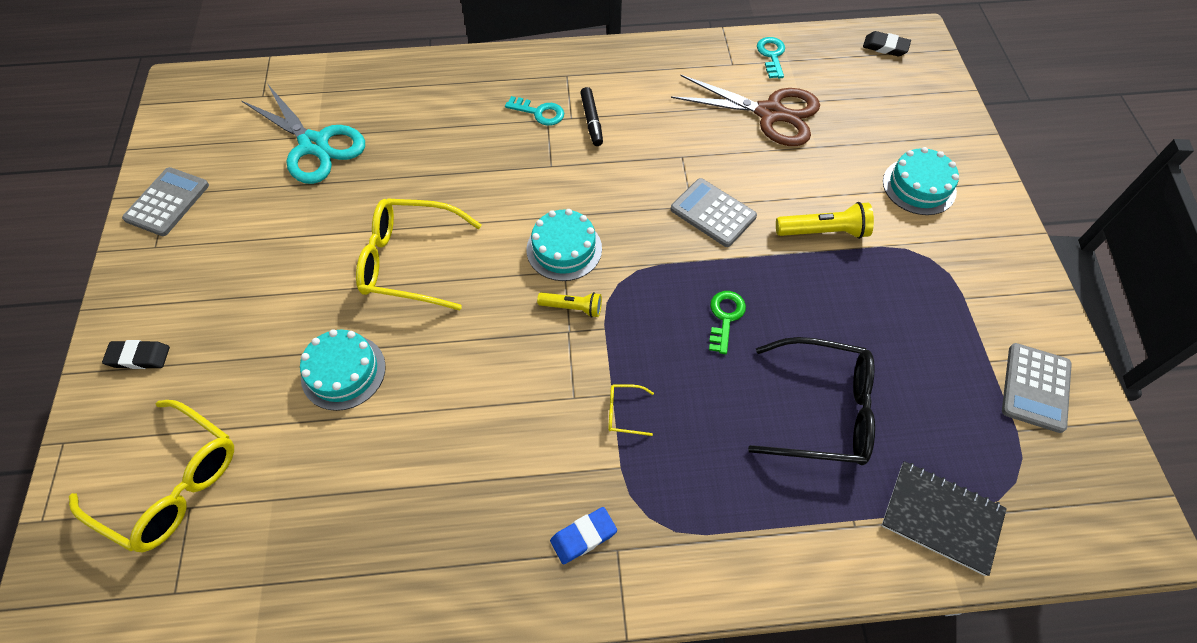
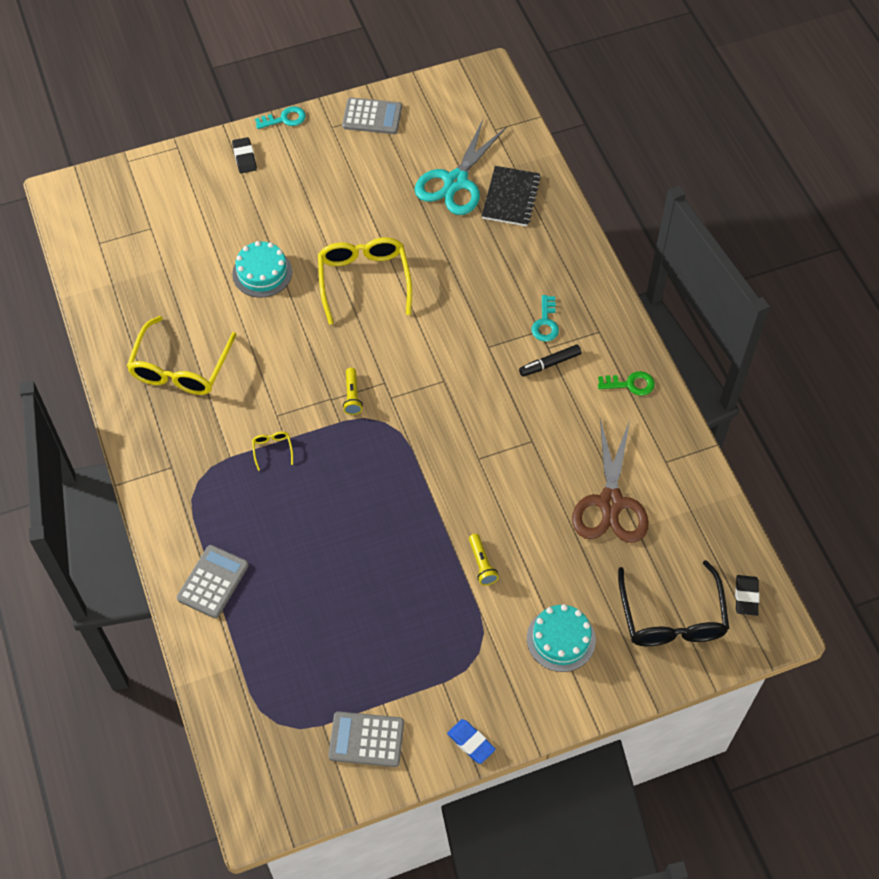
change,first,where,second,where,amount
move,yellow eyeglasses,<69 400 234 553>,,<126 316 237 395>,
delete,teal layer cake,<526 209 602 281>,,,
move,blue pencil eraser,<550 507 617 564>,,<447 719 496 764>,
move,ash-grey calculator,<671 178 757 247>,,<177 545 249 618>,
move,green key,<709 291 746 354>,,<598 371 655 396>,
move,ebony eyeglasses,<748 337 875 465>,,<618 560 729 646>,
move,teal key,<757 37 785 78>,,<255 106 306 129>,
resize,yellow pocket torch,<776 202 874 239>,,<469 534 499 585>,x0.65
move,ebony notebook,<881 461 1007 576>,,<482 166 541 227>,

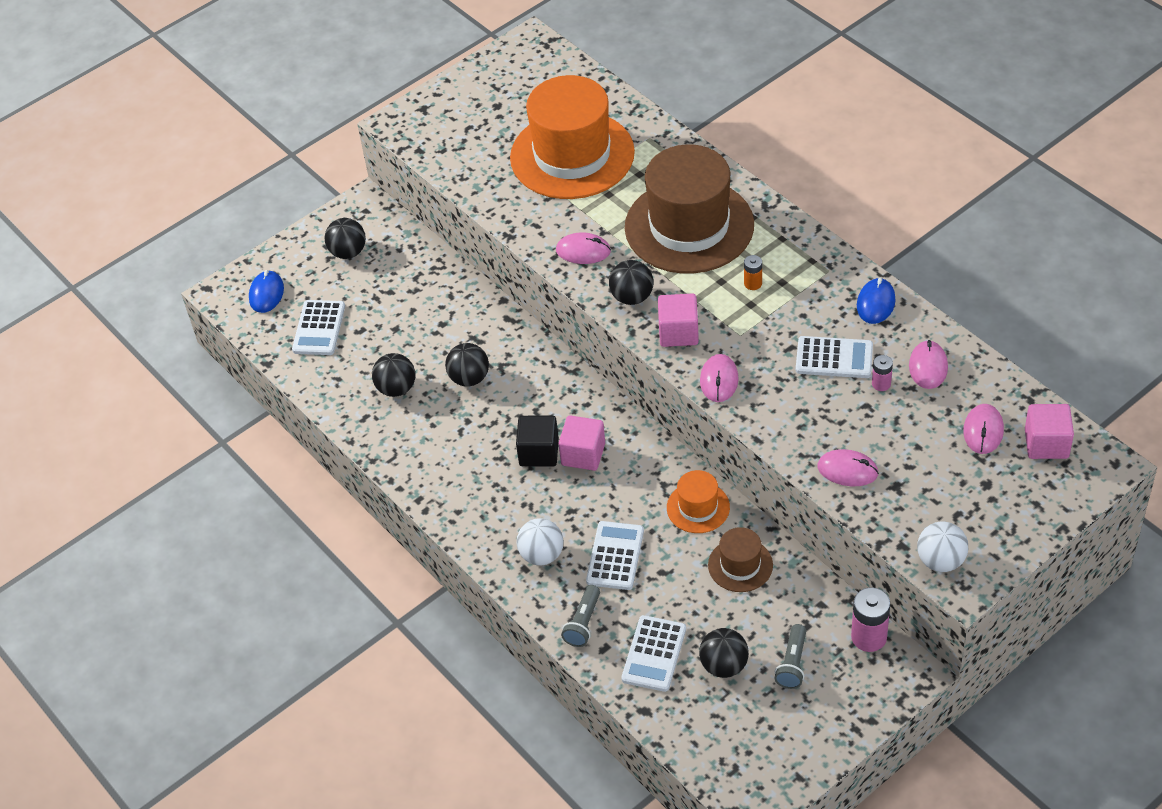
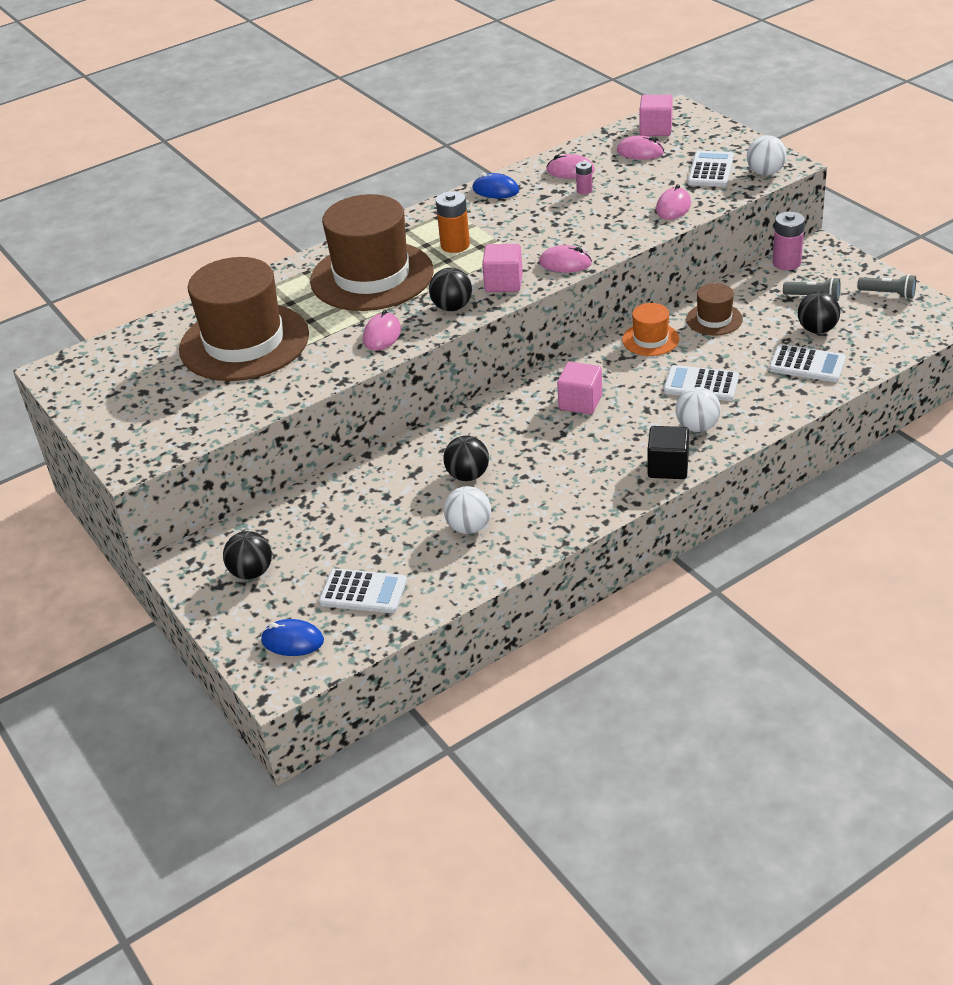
change,first,where,second,where,amount
recolor,ebony play ball,<372 353 415 397>,snow-white play ball,<444 486 491 534>,
recolor,orange hat,<510 75 635 199>,russet hat,<179 257 309 381>,
move,ebony solid cube,<516 416 559 467>,,<648 426 689 479>,
move,ash-grey pocket torch,<561 585 600 647>,,<857 274 916 299>,
resize,orange battery,<744 255 762 290>,,<436 191 470 253>,x1.79
move,snow-white calculator,<796 336 873 378>,,<688 151 734 187>,

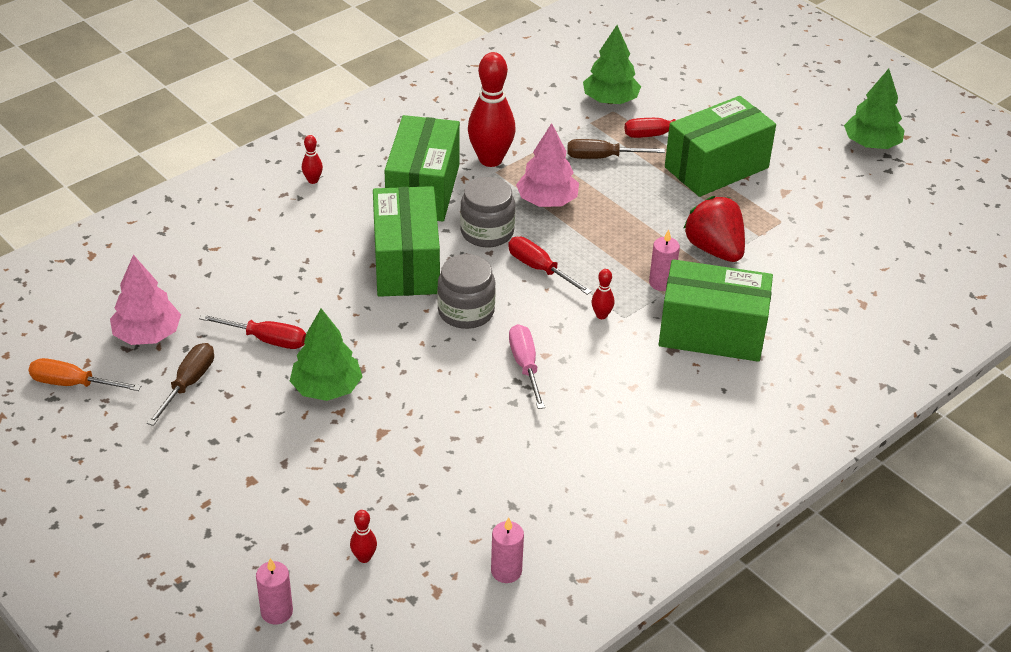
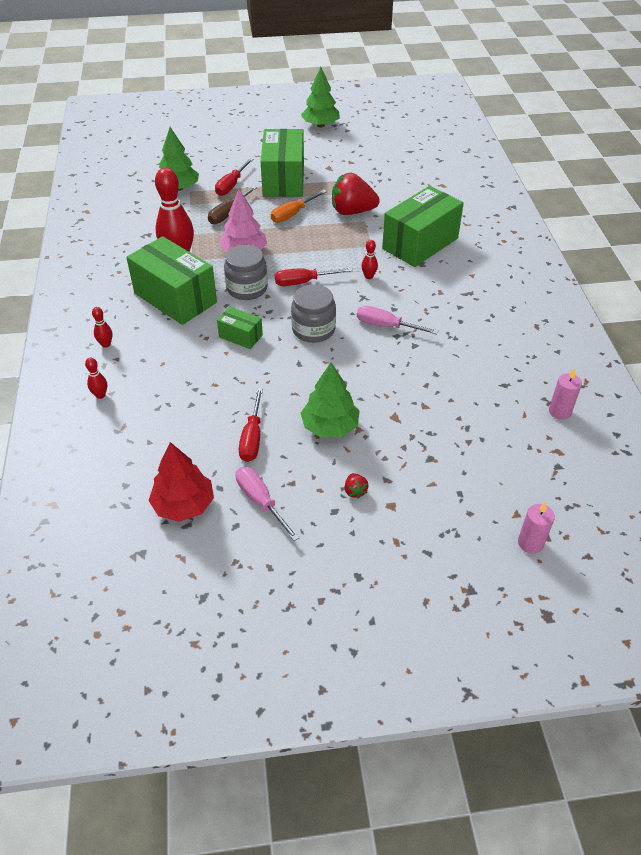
change,first,where,second,where,amount
move,orange screwdriver,<29 358 141 391>,,<271 190 327 223>,
recolor,pink tree,<110 255 181 345>,crimson tree,<148 442 214 522>,
recolor,russet screwdriver,<147 343 214 426>,pink screwdriver,<236 467 300 541>,
rotate,crimson screwdriver,<199 314 306 349>,,<239 388 263 462>,135 degrees clockwise
move,crimson tenpin,<350 510 377 563>,,<85 358 107 399>,
resize,green box,<373 186 440 297>,,<217 307 263 349>,x0.48
delete,pink candle,<649 229 680 291>,,,
insert,,,crimson berry,<345 473 369 499>,

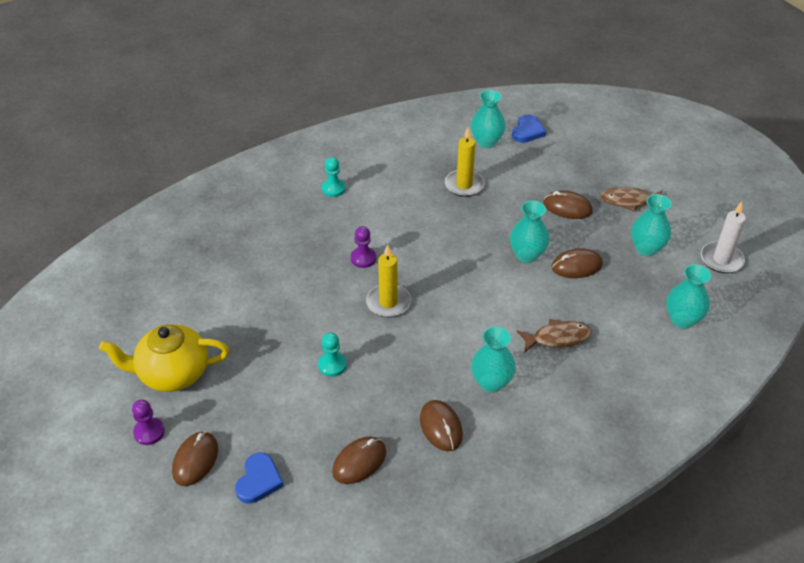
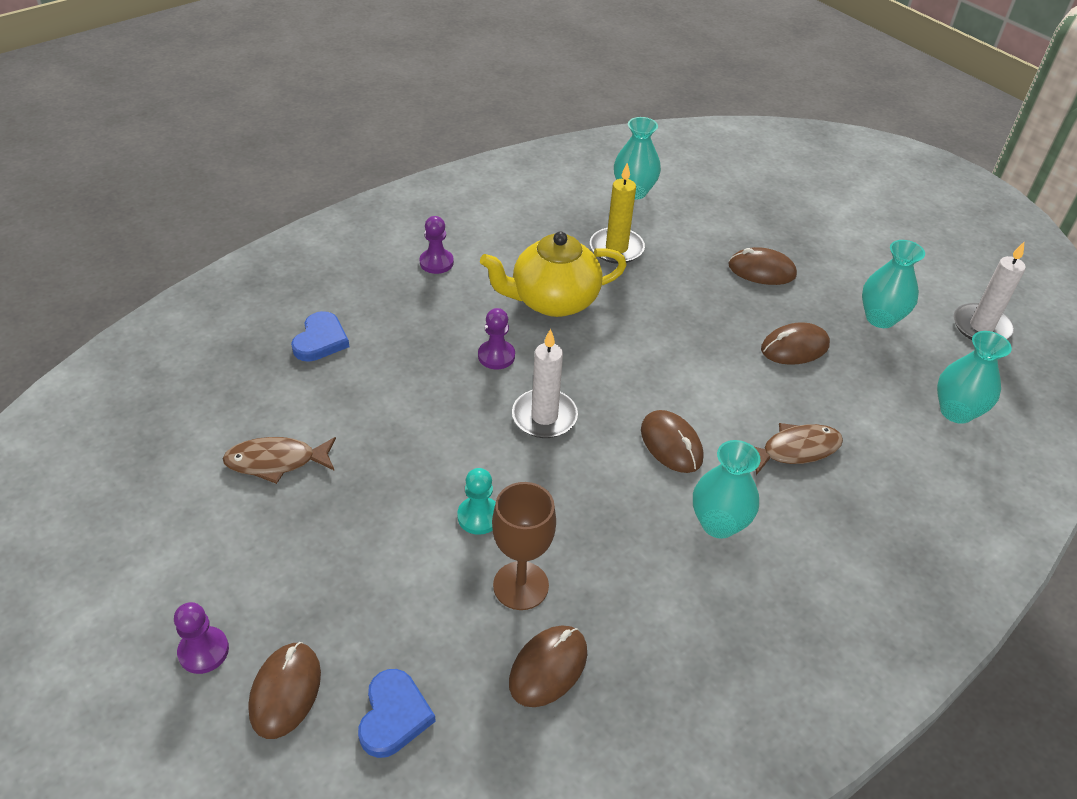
change,first,where,second,where,amount
move,yellow tea pot,<99 324 229 392>,,<480 231 627 317>,
recolor,teal game pawn,<322 157 346 197>,royal purple game pawn,<420 216 454 274>,
recolor,yellow candle,<366 244 411 317>,snow-white candle,<512 329 578 438>,
move,russet PC mouse,<420 400 463 451>,,<641 410 703 473>,
delete,teal flower vase,<510 200 549 263>,,,
move,blue heart shape,<512 114 546 143>,,<291 311 349 362>,
move,russet fish,<600 187 662 212>,,<222 437 336 484>,
insert,,,russet chalice,<492 482 556 610>,

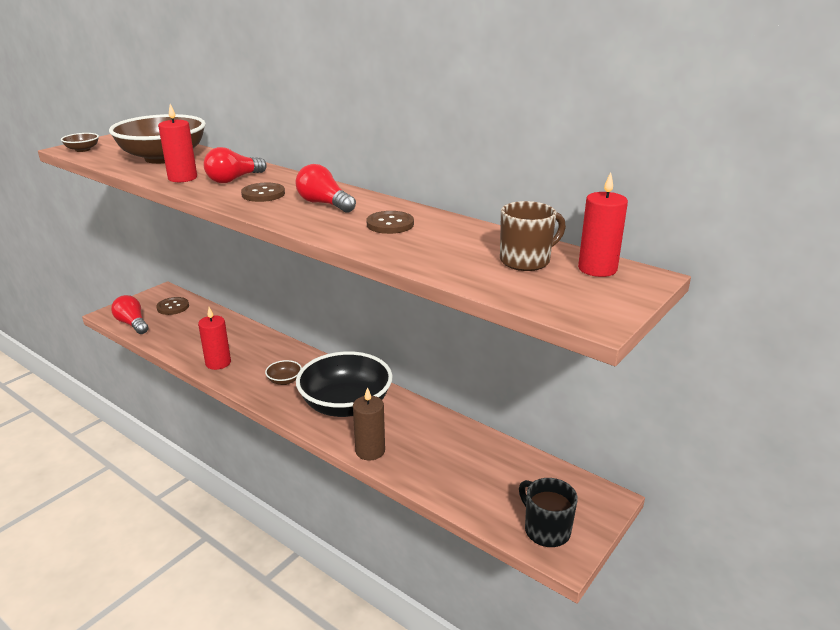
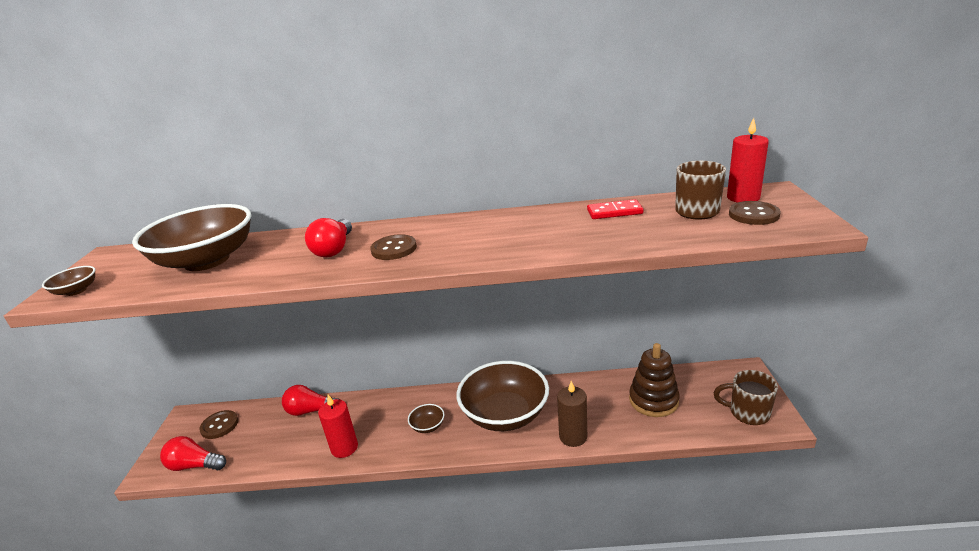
change,first,where,second,where,amount
delete,crimson candle,<158 104 197 182>,,,
move,crimson light bulb,<295 164 356 213>,,<282 385 339 416>,
recolor,ebony bowl,<296 351 393 417>,russet bowl,<456 361 549 431>,
move,russet shirt button,<366 211 414 234>,,<729 201 781 225>,
recolor,ebony coffee mug,<519 478 578 547>,russet coffee mug,<714 370 778 425>,
insert,,,crimson domino piece,<587 199 643 219>,
insert,,,russet stacking rings,<629 343 680 417>,

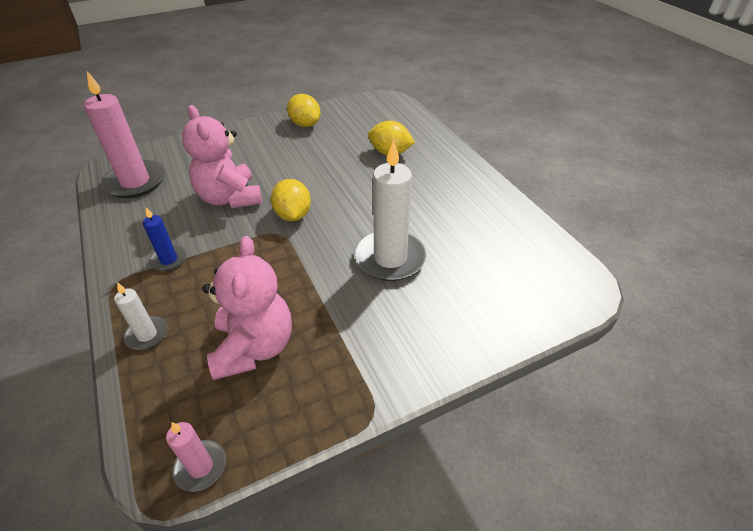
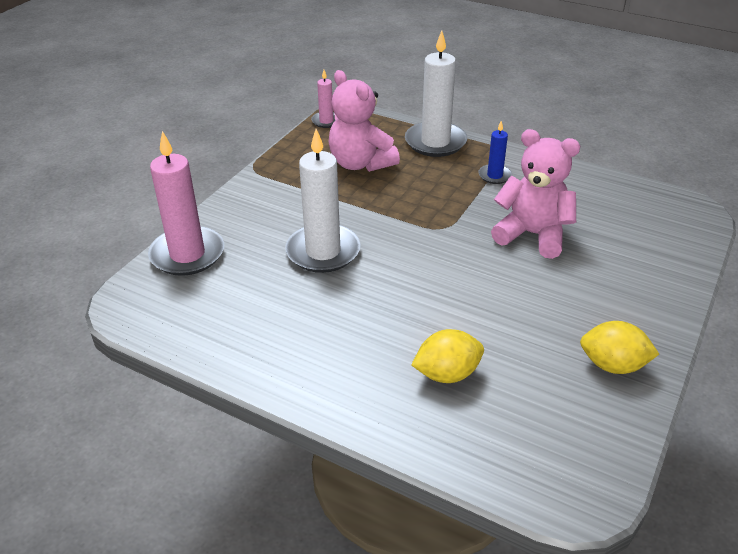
change,first,where,second,where,amount
move,pink candle,<84 71 165 198>,,<148 131 224 276>,
resize,snow-white candle,<114 282 168 350>,,<405 31 467 157>,x1.98
delete,yellow toy lemon,<271 179 311 221>,,,

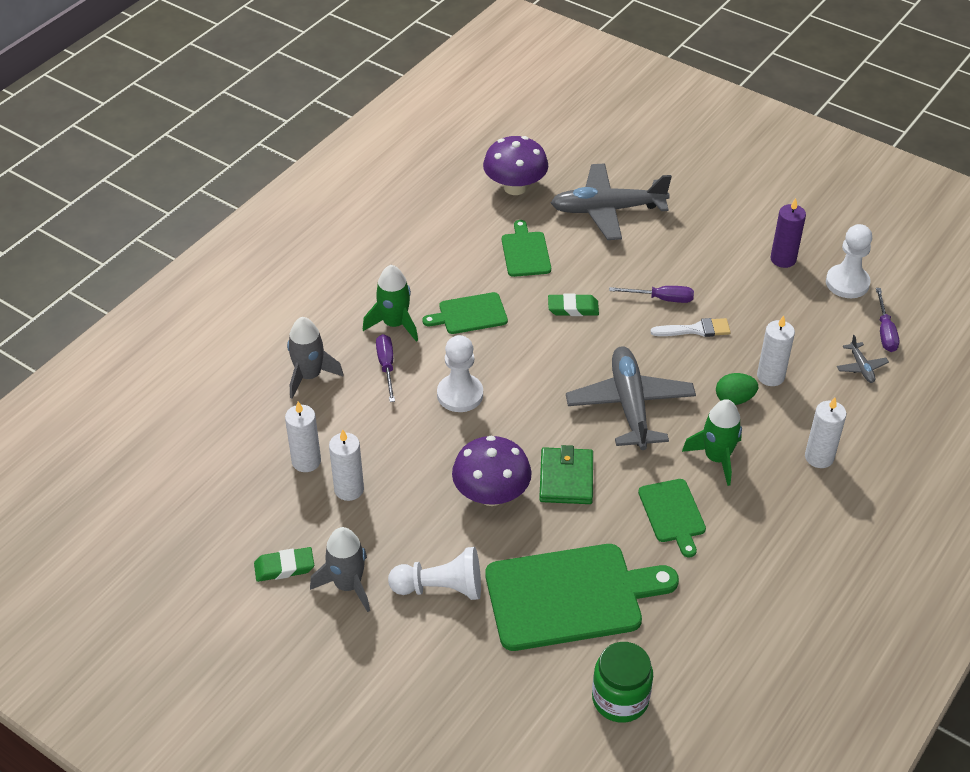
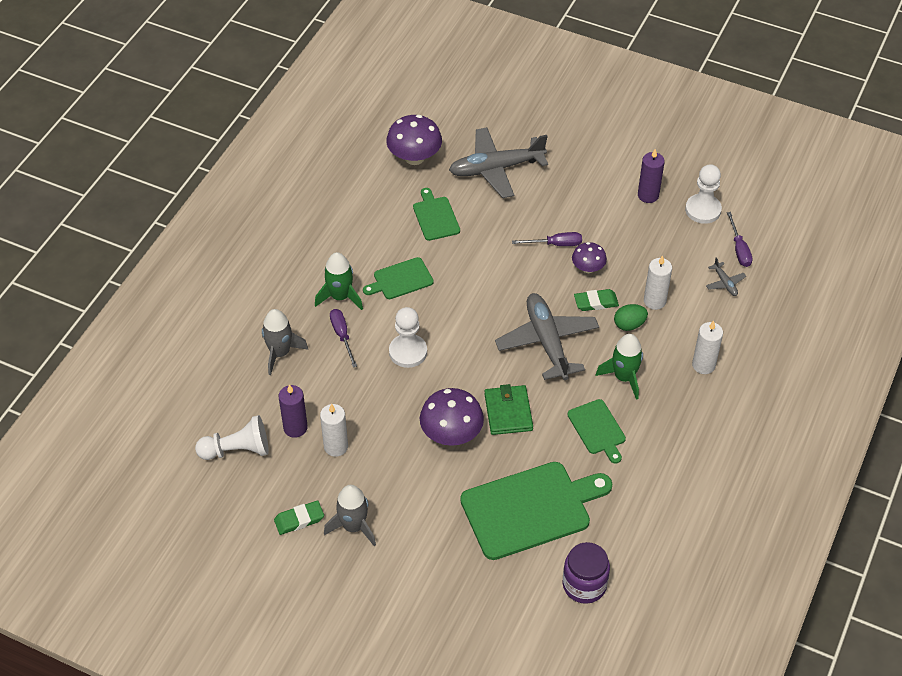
change,first,where,second,where,amount
recolor,snow-white candle,<285 401 321 472>,royal purple candle,<279 384 308 438>,
move,snow-white game pawn,<388 547 481 600>,,<195 415 269 460>,
move,green pencil eraser,<548 293 599 316>,,<574 289 619 311>,
recolor,green preserve jar,<592 642 653 723>,royal purple preserve jar,<563 542 610 604>,
replace,snow-white brush,<651 318 731 337>,royal purple fungus,<572 242 607 273>,

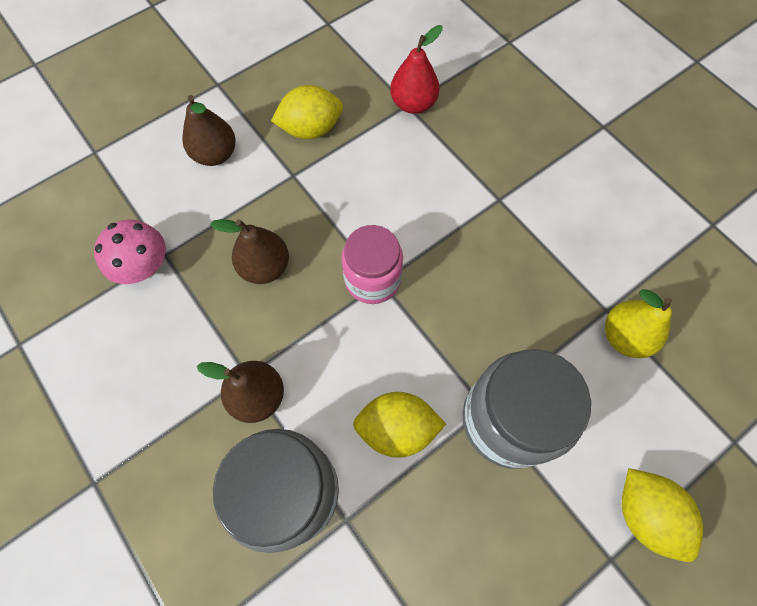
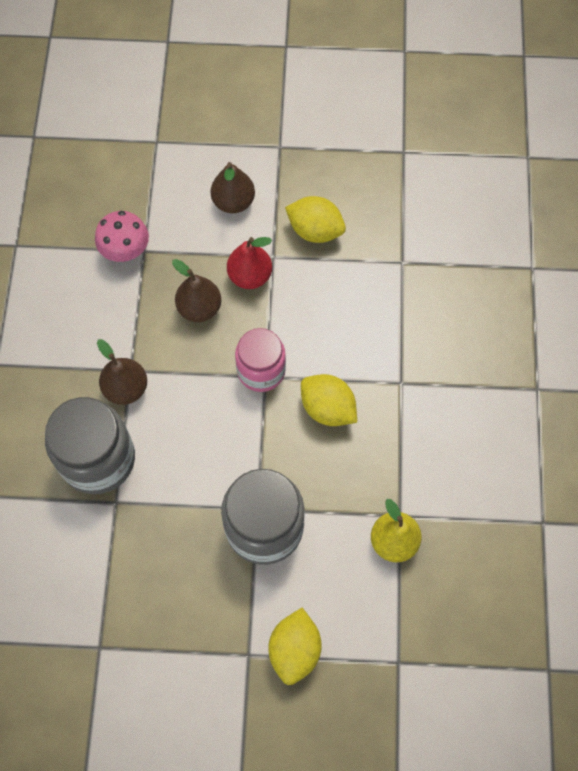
change,first,where,second,where,amount
move,yellow toy lemon,<353 392 446 458>,,<301 374 357 426>,
move,crimson toy pear,<390 25 443 114>,,<227 237 272 289>,

